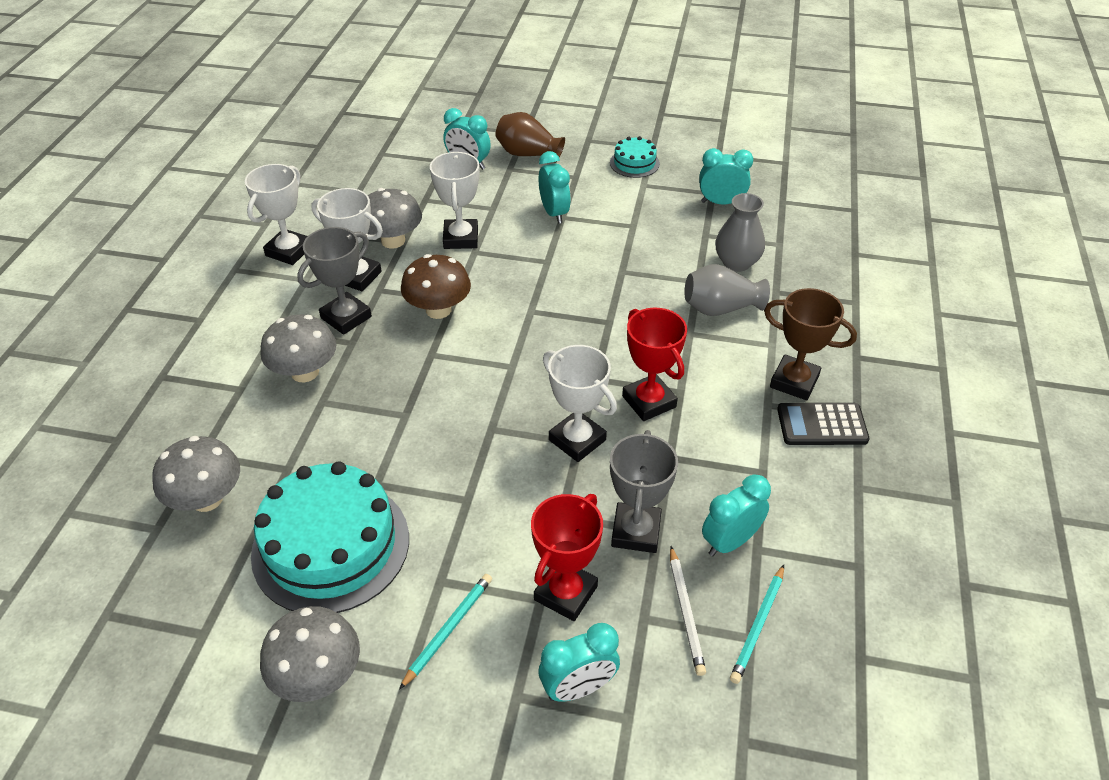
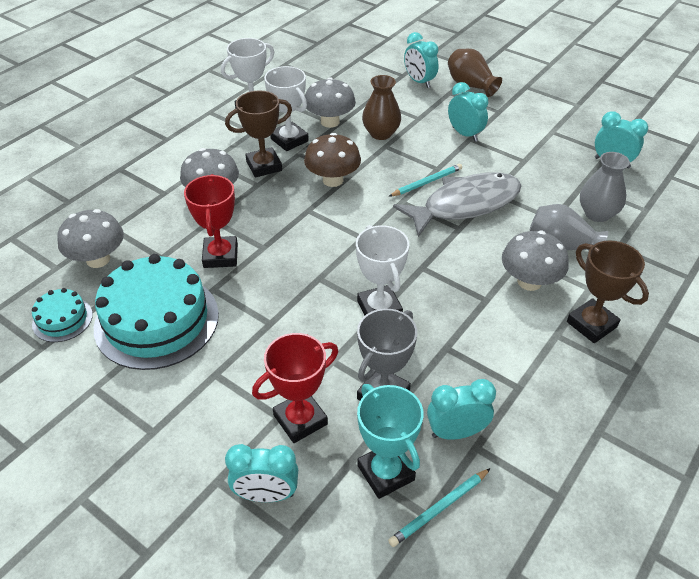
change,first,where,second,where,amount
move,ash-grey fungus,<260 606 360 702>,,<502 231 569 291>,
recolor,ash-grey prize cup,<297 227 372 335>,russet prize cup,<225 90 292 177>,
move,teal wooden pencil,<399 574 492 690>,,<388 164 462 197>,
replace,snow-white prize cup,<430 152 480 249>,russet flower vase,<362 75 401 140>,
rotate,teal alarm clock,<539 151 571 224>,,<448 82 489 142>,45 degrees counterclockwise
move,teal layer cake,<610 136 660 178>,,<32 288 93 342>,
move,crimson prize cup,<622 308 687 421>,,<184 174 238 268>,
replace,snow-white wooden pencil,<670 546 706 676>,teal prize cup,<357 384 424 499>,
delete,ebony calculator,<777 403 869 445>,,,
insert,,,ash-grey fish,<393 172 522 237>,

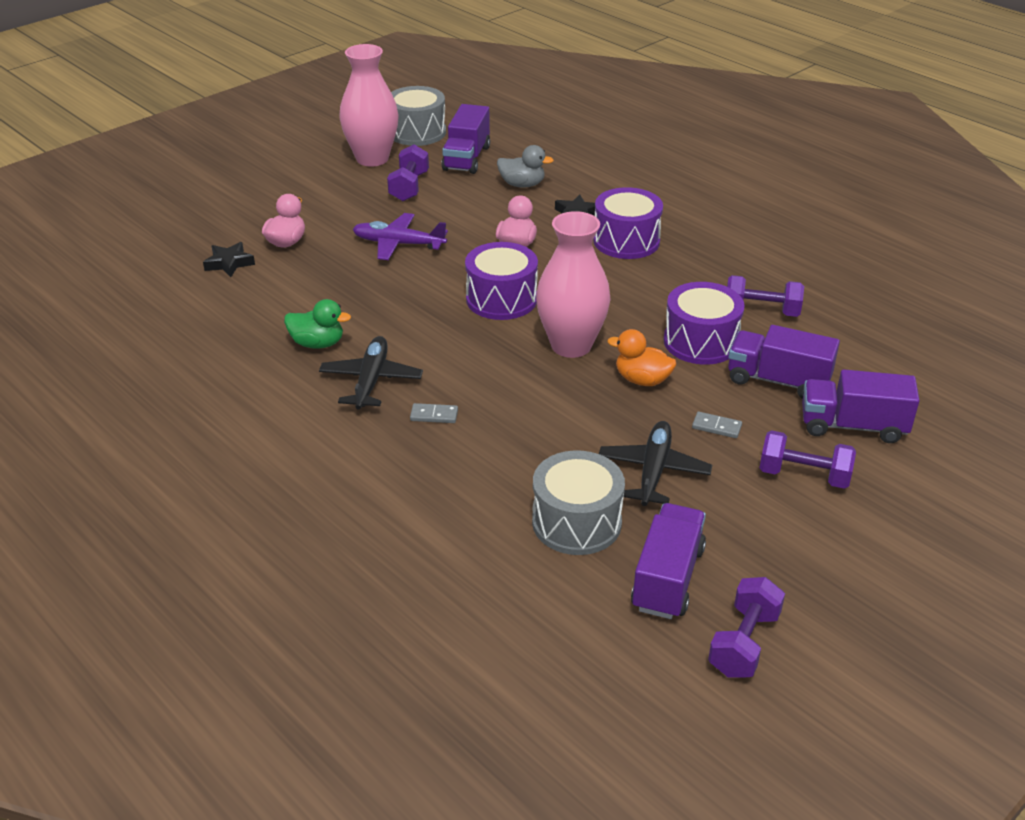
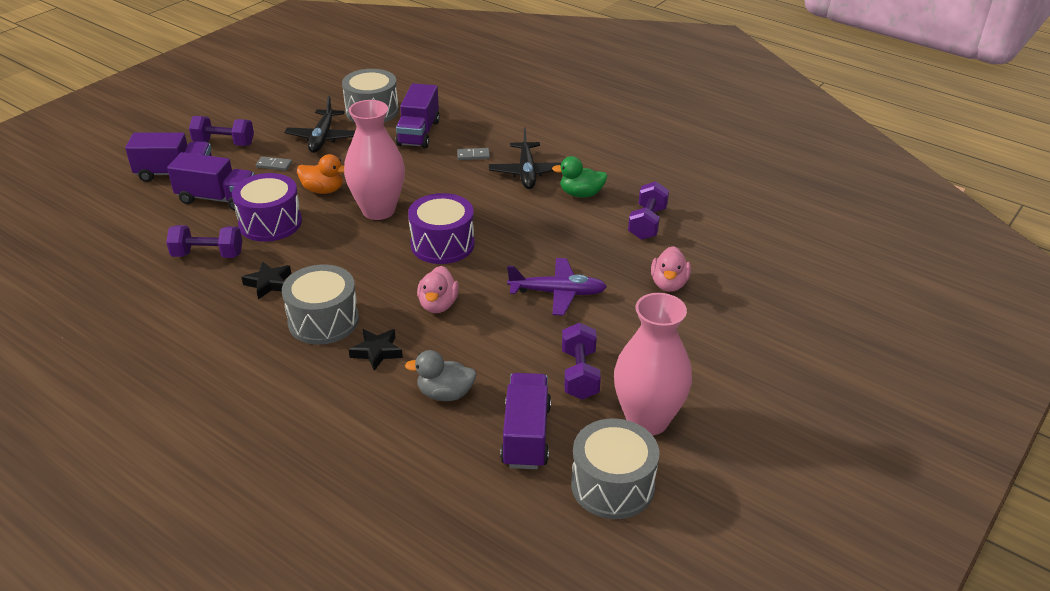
change,first,where,second,where,amount
move,ebony star,<203 242 255 277>,,<241 261 291 299>,
recolor,royal purple drum,<593 187 663 259>,ash-grey drum,<282 264 359 345>,
move,royal purple truck,<631 503 706 619>,,<396 83 440 148>,
move,royal purple dumbbell,<708 577 785 677>,,<628 181 669 240>,

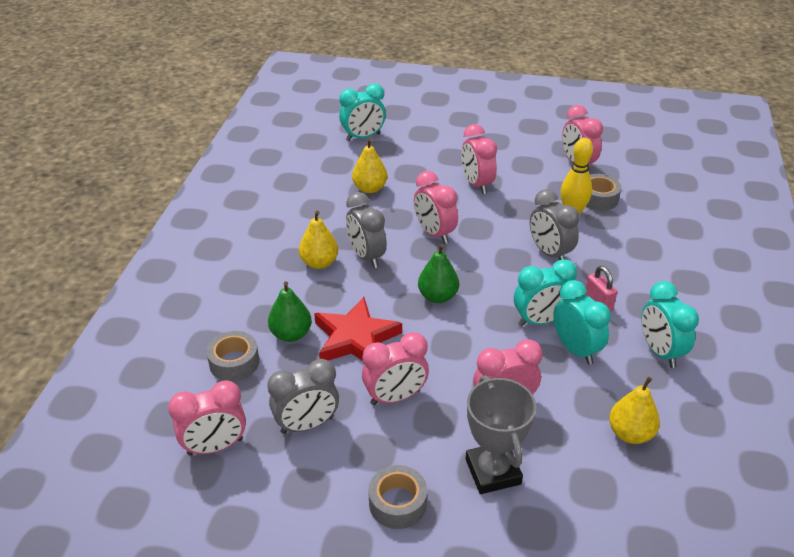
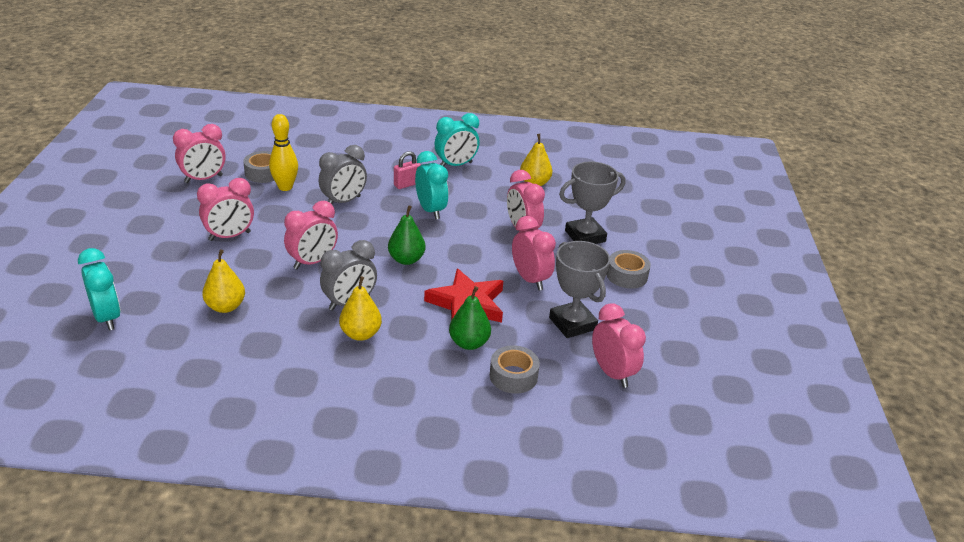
change,first,where,second,where,amount
replace,ash-grey alarm clock,<267 359 339 434>,ash-grey prize cup,<549 241 610 338>,
delete,teal alarm clock,<553 280 611 365>,,,

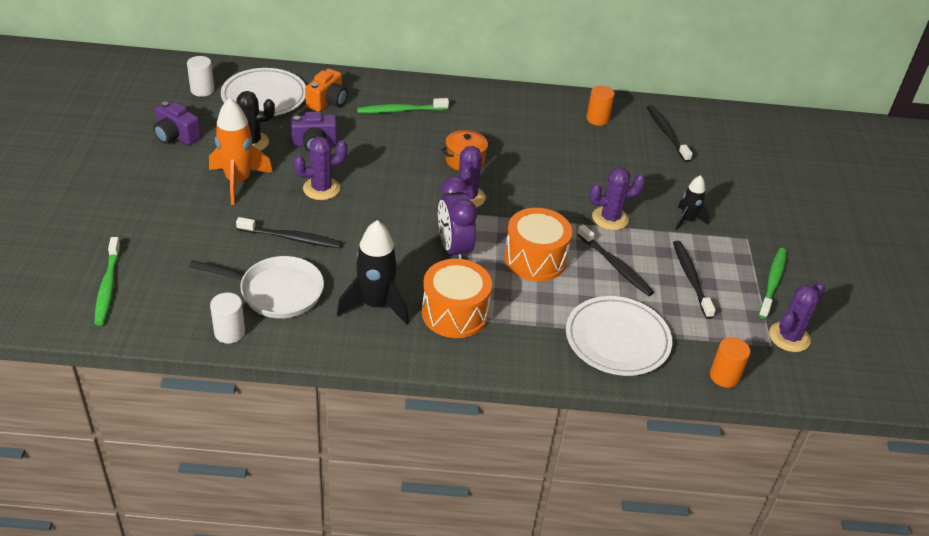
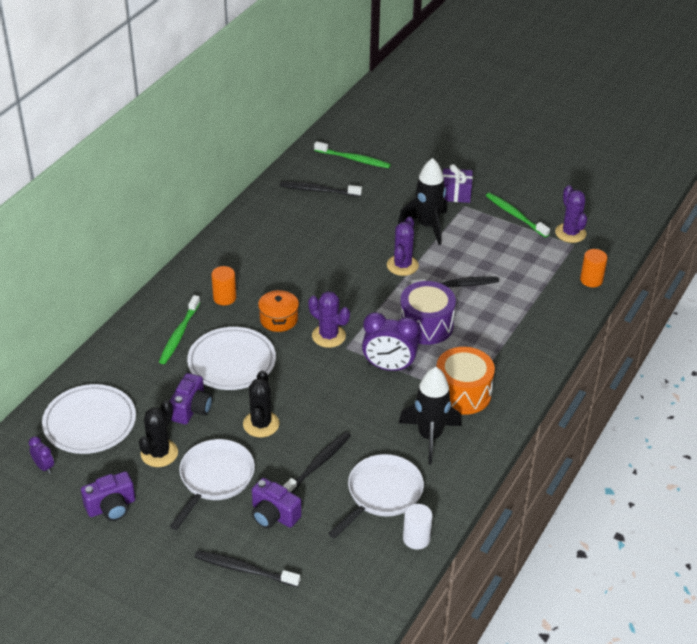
change,first,where,second,where,amount
move,green tooth brush,<94 237 121 326>,,<314 141 391 168>,
replace,snow-white cylinder,<187 56 214 97>,royal purple alarm clock,<29 436 54 474>,
replace,orange spaceship,<209 98 273 205>,snow-white skillet,<170 439 255 530>,
recolor,royal purple prickly plant,<293 137 347 200>,ebony prickly plant,<243 370 279 438>,
delete,orange compact camera,<305 68 348 111>,,,
recolor,orange drum,<504 208 572 281>,royal purple drum,<400 281 456 345>,
move,snow-white plate,<566 296 672 376>,,<187 327 276 390>,
move,orange cylinder,<586 86 615 126>,,<211 266 236 305>,
move,ebony tooth brush,<673 241 716 319>,,<195 550 300 587>,
resize,ebony spaceship,<676 175 709 230>,,<398 158 447 245>,x1.74
insert,,,royal purple compact camera,<252 478 302 529>,
insert,,,royal purple gift,<443 164 473 203>,

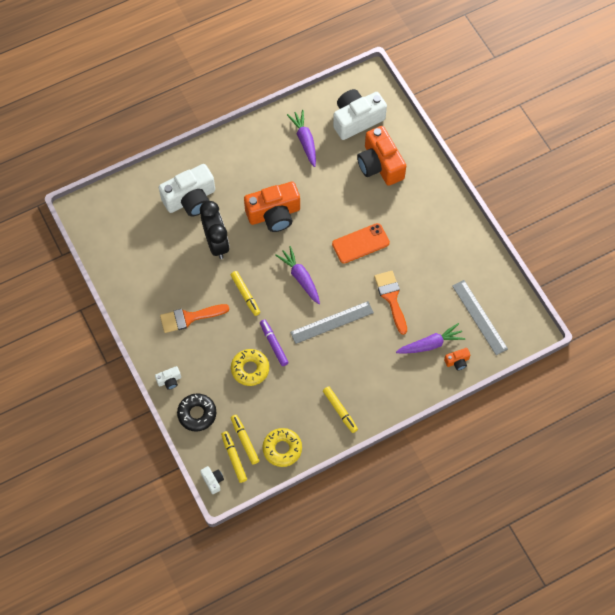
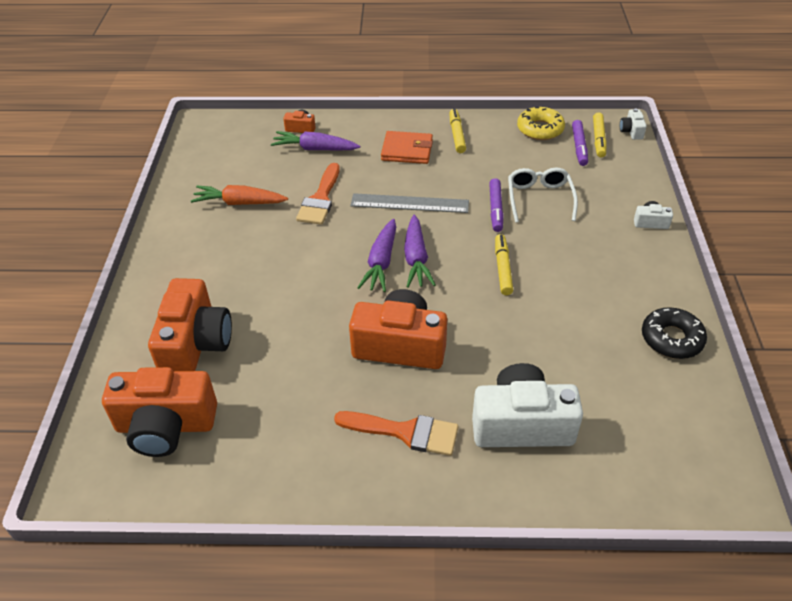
change,first,where,second,where,amount
move,orange brush,<160 304 229 333>,,<334 411 458 456>,
move,ebony donut,<177 393 216 432>,,<642 307 707 359>,
delete,ebony alarm clock,<200 201 230 259>,,,
replace,yellow donut,<231 349 269 386>,snow-white eyeglasses,<508 168 578 223>,
recolor,yellow felt pen,<231 415 259 465>,royal purple felt pen,<572 120 588 166>,
move,royal purple toy carrot,<287 110 316 167>,,<357 219 396 292>,
delete,orange phone,<332 223 390 264>,,,
recolor,snow-white compact camera,<333 89 387 140>,orange compact camera,<102 367 217 457>,
delete,ash-grey straightedge,<452 280 508 355>,,,
insert,,,orange toy carrot,<191 185 288 205>,
insert,,,orange card wallet,<381 131 433 164>,

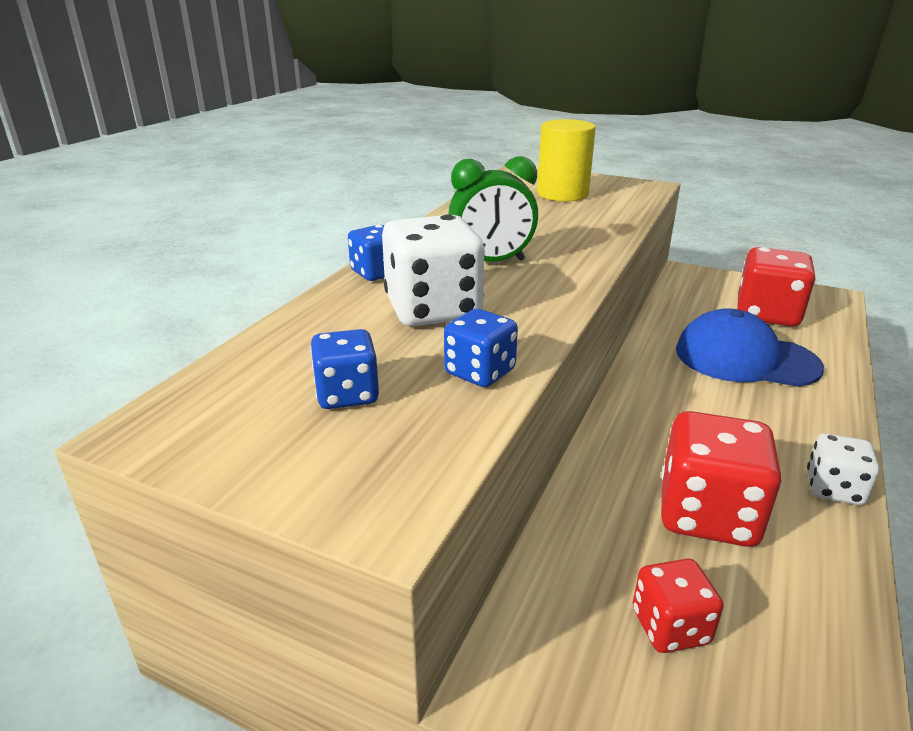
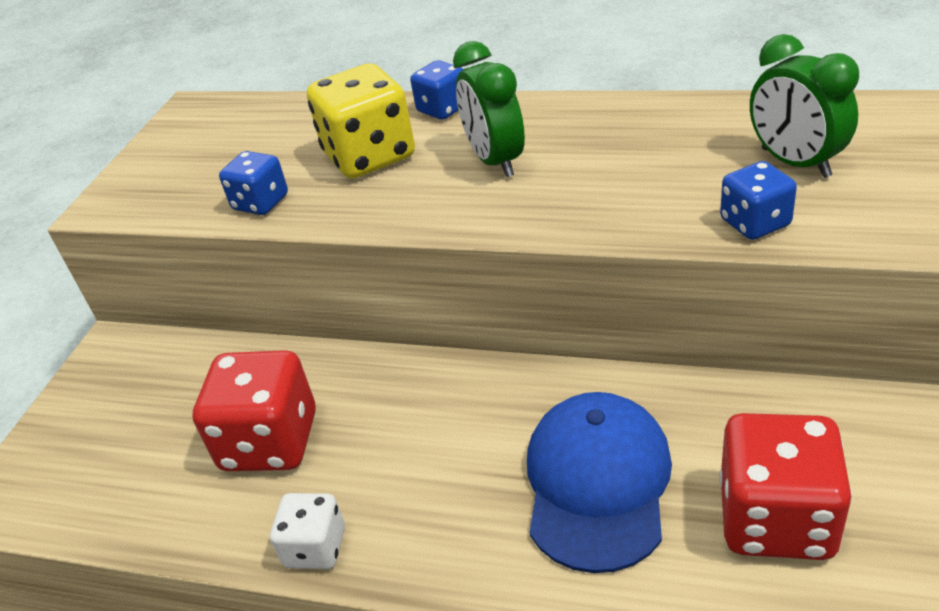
change,first,where,second,where,amount
move,blue die,<310 329 379 409>,,<720 161 797 240>,
recolor,snow-white die,<382 215 485 327>,yellow die,<307 63 415 178>,
replace,yellow cylinder,<537 119 596 201>,green alarm clock,<750 34 859 178>,
delete,crimson die,<633 559 723 653>,,,

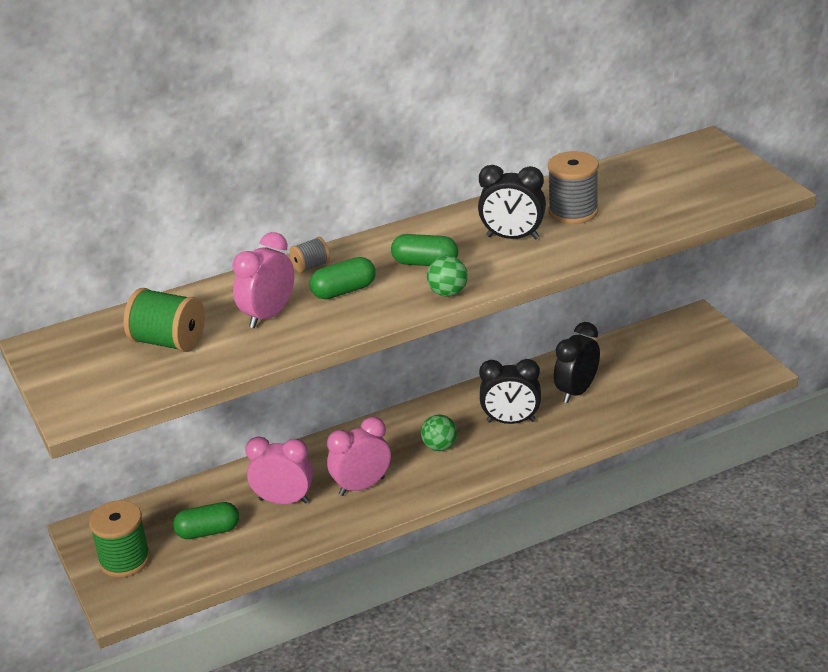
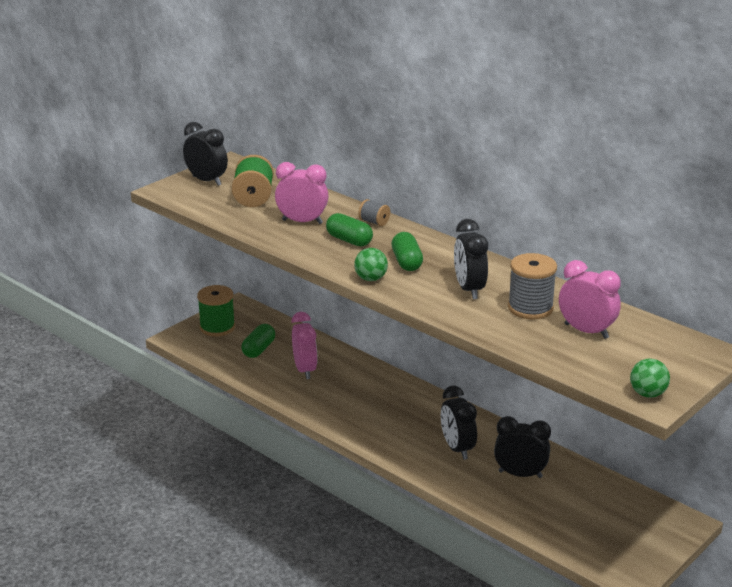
change,first,where,second,where,amount
rotate,green pill shape,<173 502 239 539>,,<241 324 275 358>,60 degrees clockwise
move,pink alarm clock,<327 417 391 496>,,<559 260 621 339>,
move,green play ball,<421 415 457 451>,,<630 359 670 398>,
insert,,,ebony alarm clock,<183 122 228 186>,

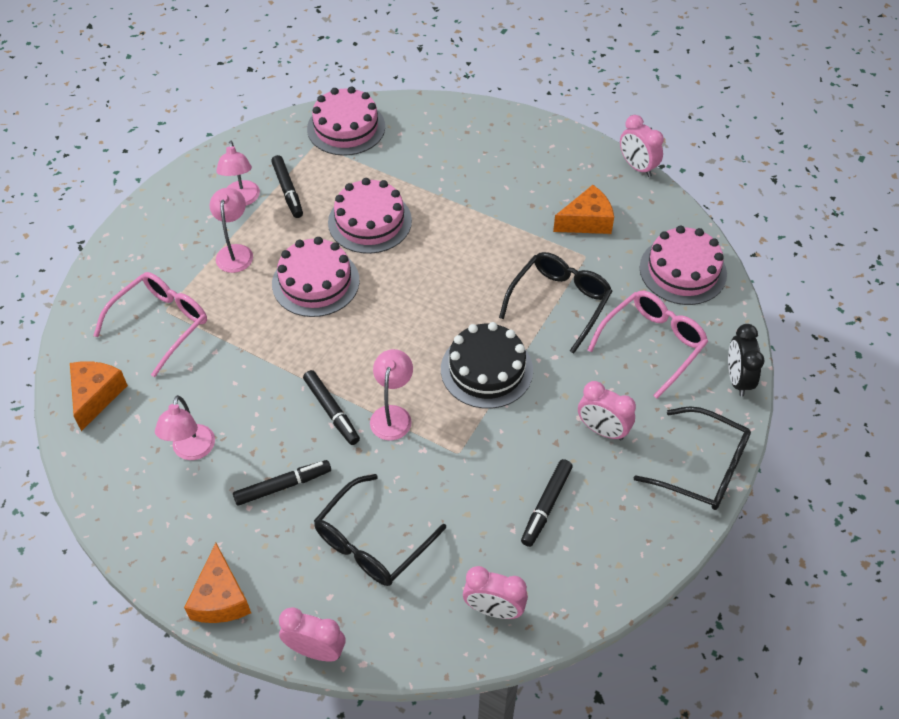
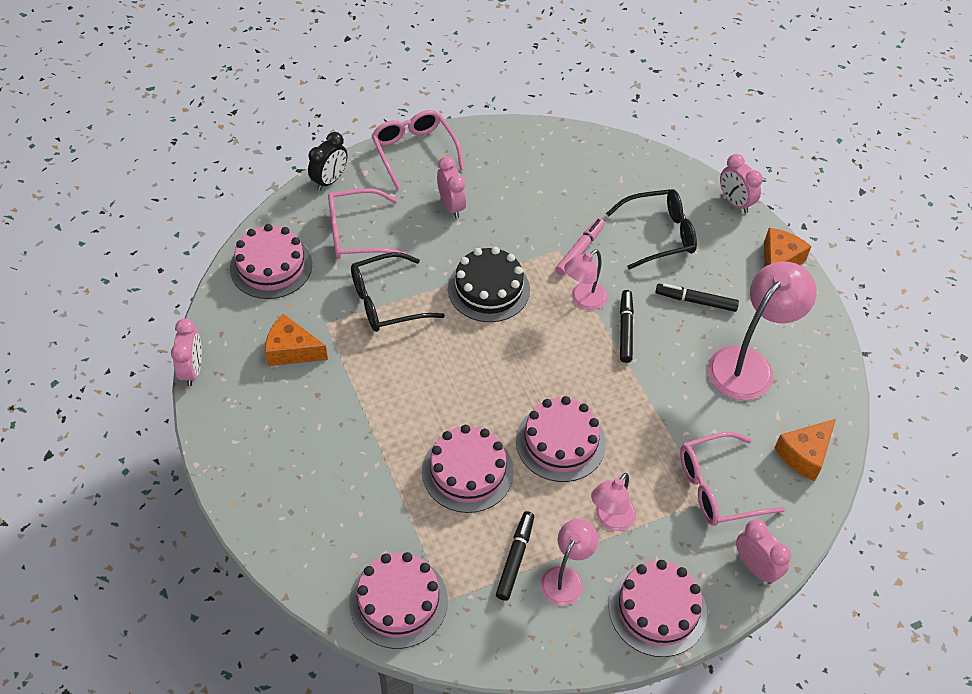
change,first,where,second,where,amount
resize,pink lamp,<155 395 215 460>,,<708 261 817 400>,x1.75
move,pink alarm clock,<463 566 528 619>,,<736 519 791 584>,
delete,ebony felt pen,<521 459 573 547>,,,
recolor,ebony eyeglasses,<634 406 751 510>,pink eyeglasses,<371 110 464 190>,
insert,,,pink felt pen,<556 218 605 275>,
insert,,,pink layer cake,<609 560 707 657>,

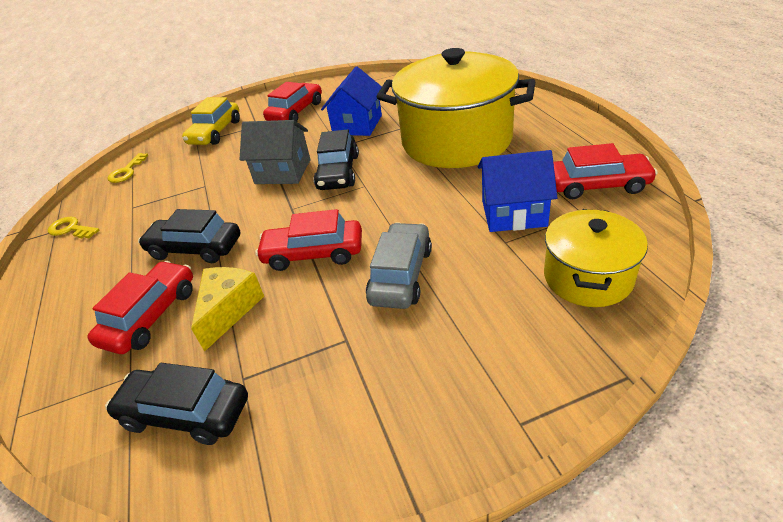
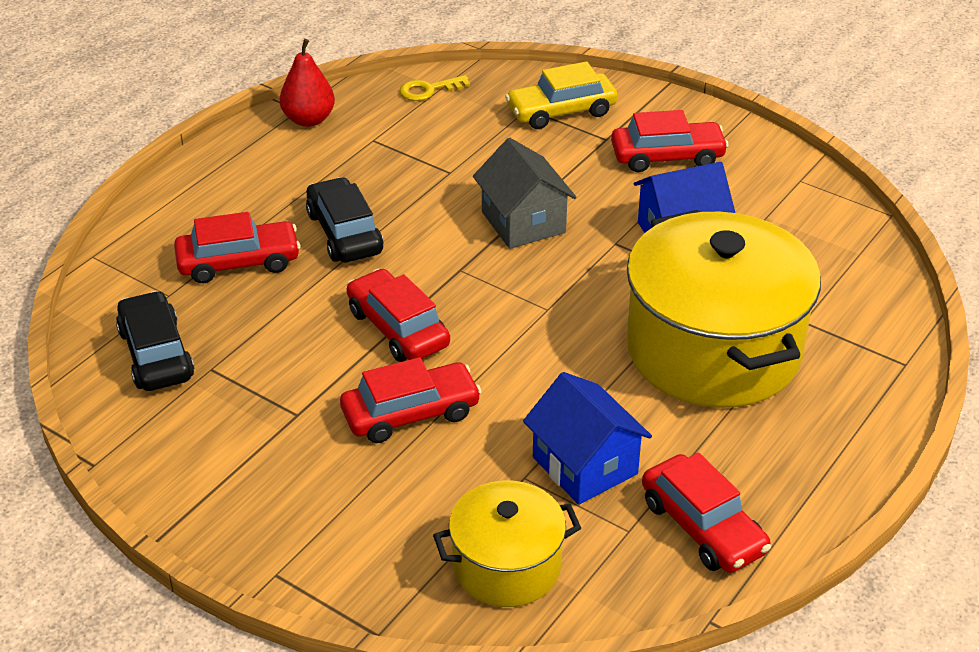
change,first,where,second,where,amount
replace,yellow key,<48 217 99 238>,crimson toy pear,<280 39 335 127>,
delete,yellow cheese wedge,<191 267 264 352>,,,
delete,ebony automobile,<314 129 359 190>,,,
recolor,ash-grey automobile,<366 222 432 309>,crimson automobile,<340 357 482 443>,

